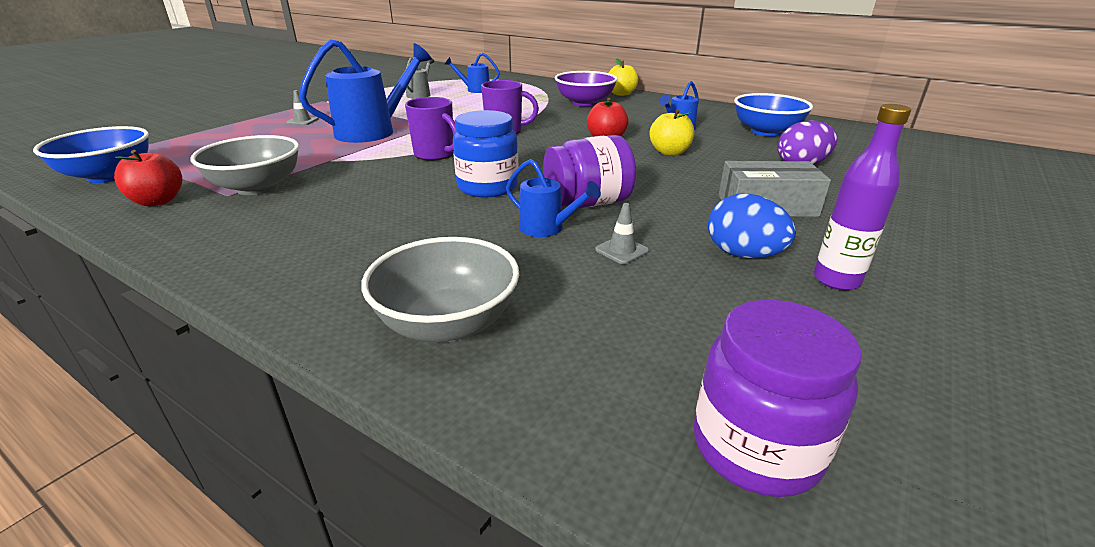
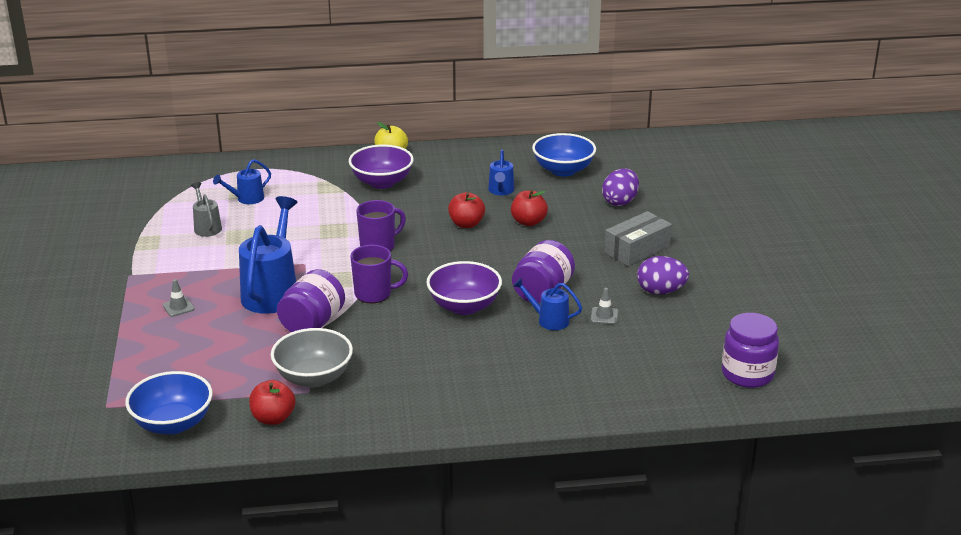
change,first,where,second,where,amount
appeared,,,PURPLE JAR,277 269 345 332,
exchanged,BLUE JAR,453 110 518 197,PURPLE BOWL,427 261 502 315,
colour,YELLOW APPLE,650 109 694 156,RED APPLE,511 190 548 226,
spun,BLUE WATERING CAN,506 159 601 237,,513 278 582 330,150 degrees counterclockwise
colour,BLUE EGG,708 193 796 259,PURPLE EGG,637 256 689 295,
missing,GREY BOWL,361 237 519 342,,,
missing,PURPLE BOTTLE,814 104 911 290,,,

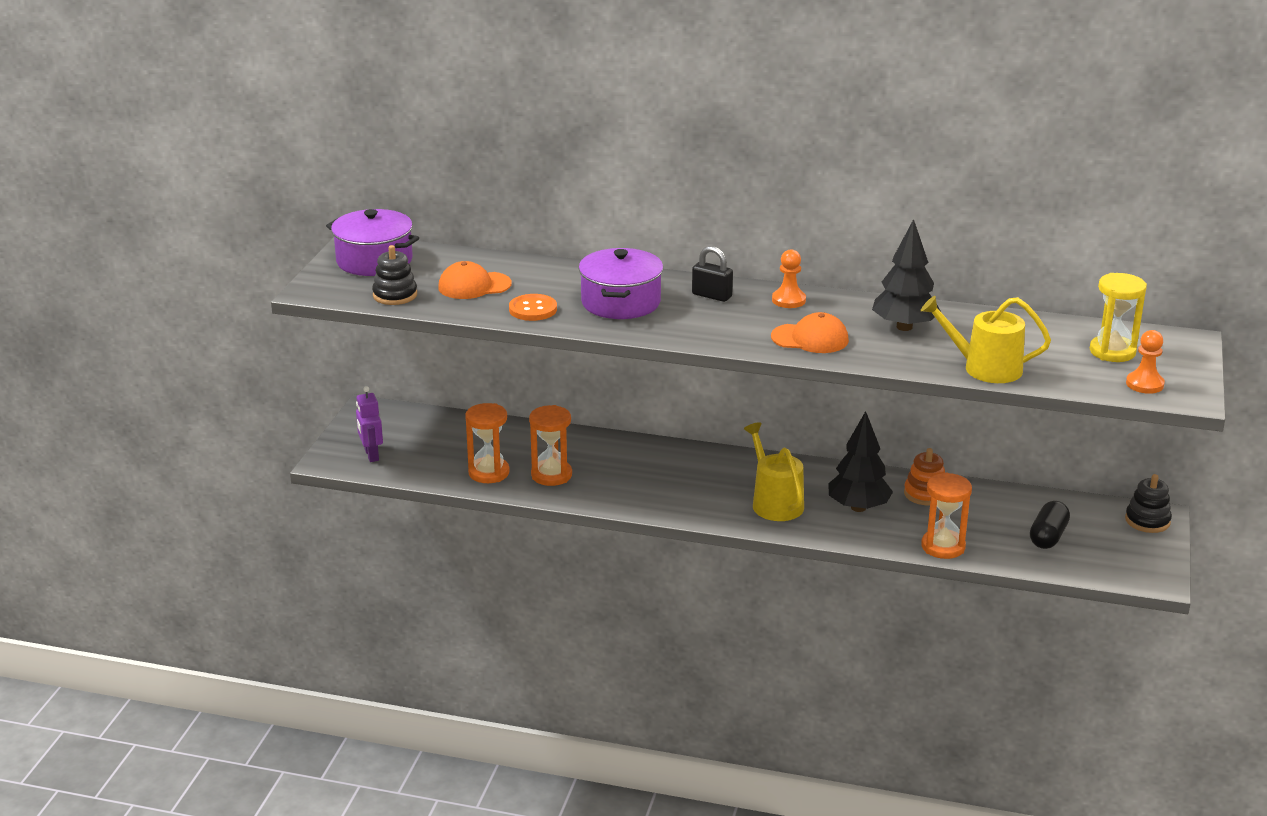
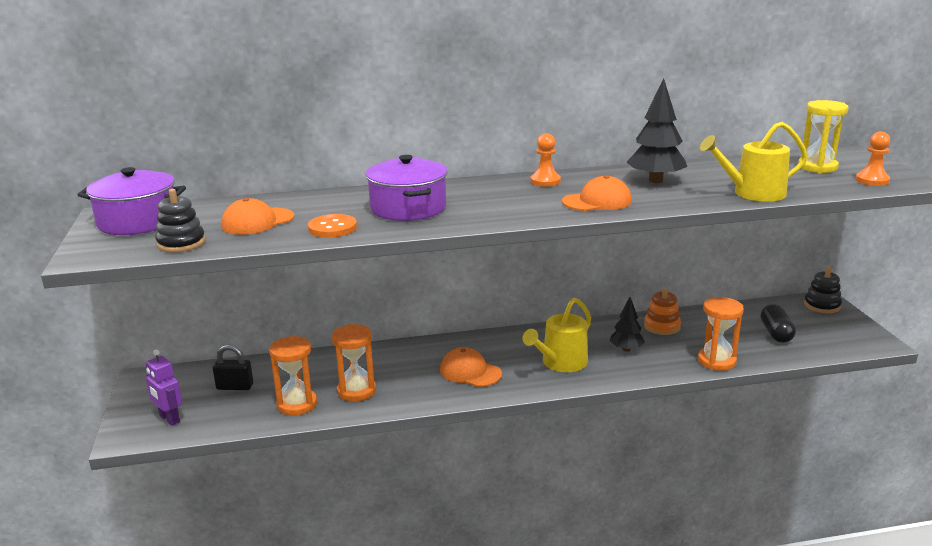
change,first,where,second,where,amount
relocated,BLACK PADLOCK,692 246 733 302,,213 344 253 390,
appeared,,,ORANGE CAP,440 347 502 387,
spun,YELLOW WATERING CAN,744 422 804 521,,522 298 591 372,90 degrees counterclockwise
size,BLACK TREE,828 411 893 512,,610 297 645 352,x0.62

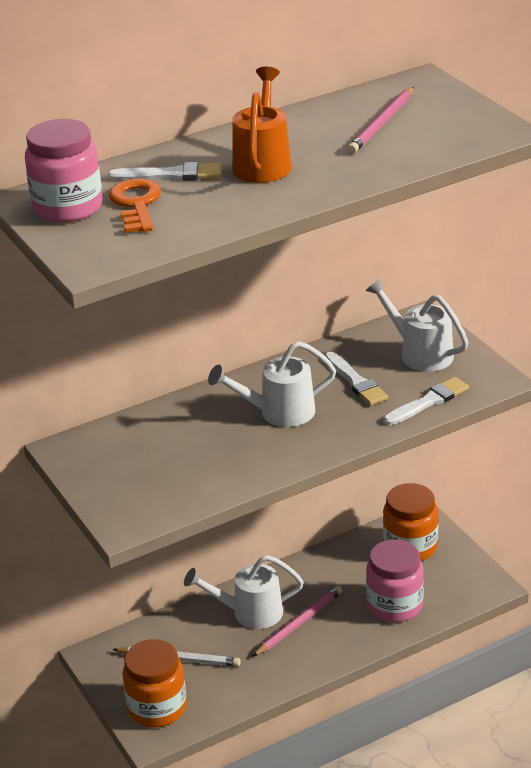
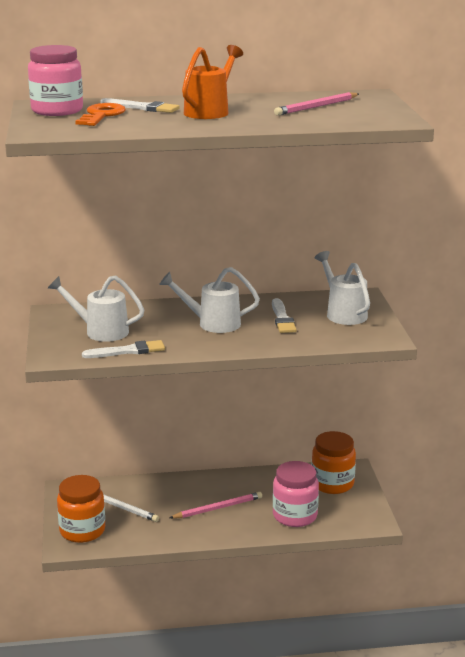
change,first,where,second,where,amount
relocated,WHITE WATERING CAN,184 555 304 629,,48 275 145 342,
relocated,WHITE BRUSH,383 377 469 425,,82 340 165 358,

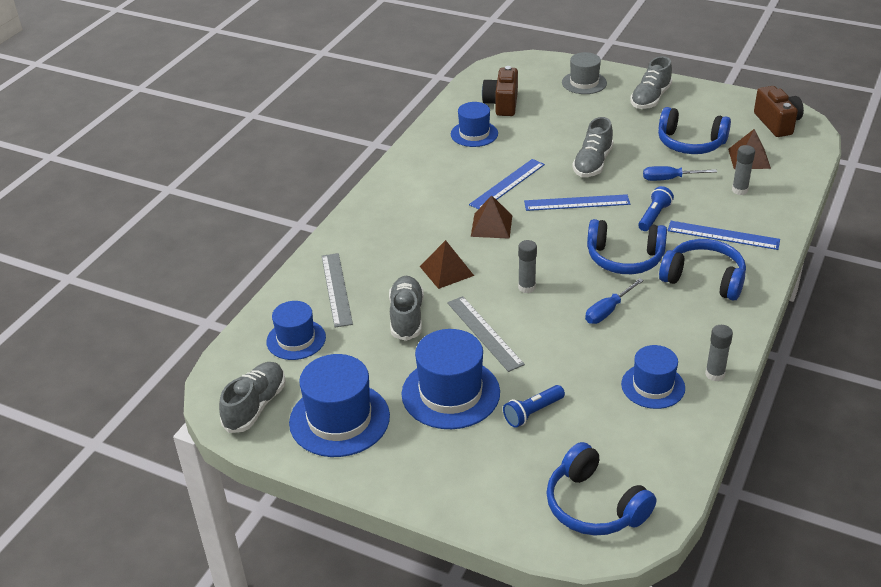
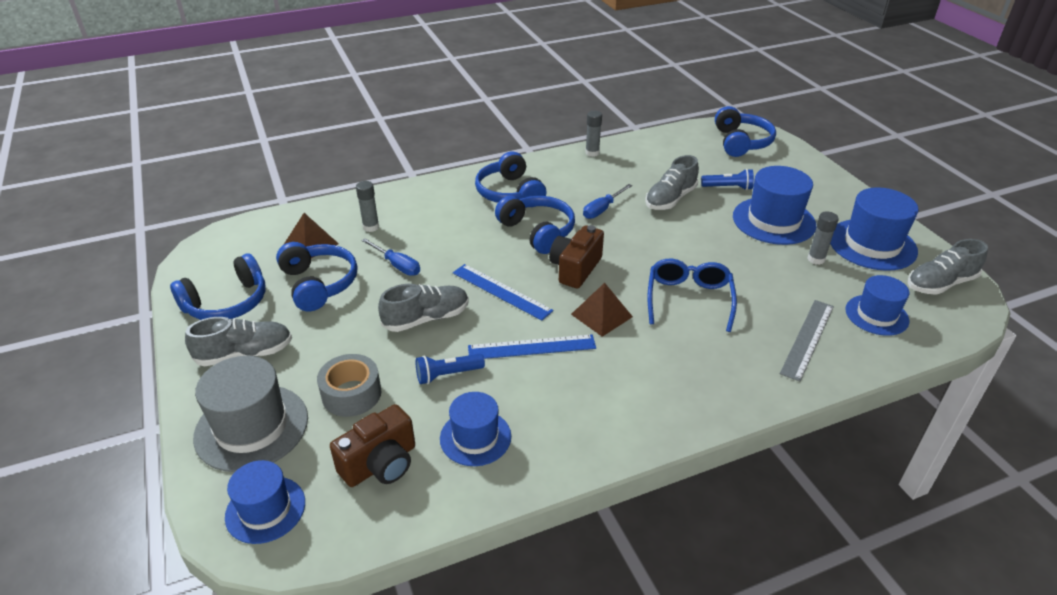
change,first,where,second,where,amount
appeared,,,BLUE HEADPHONES,170 253 266 320,
size,GREY HAT,562 52 607 94,,193 356 308 472,x1.57
relocated,BLUE HAT,621 345 685 409,,225 460 305 544,
appeared,,,GREY TAPE,317 354 381 417,
relocated,BLUE FLASHLIGHT,638 186 674 231,,416 354 485 384,
relocated,BROWN CAMERA,754 86 804 137,,549 225 604 288,
spun,BLUE SCREWDRIVER,585 278 644 324,,583 184 632 219,135 degrees clockwise
relocated,GREY SHOE,389 276 424 341,,645 155 699 210,
exchanged,BROWN PYRAMID,420 240 474 289,BLUE GLASSES,648 259 737 332,
relocated,GREY GLUE STICK,518 240 537 293,,808 211 839 265,
missing,GREY RULER,447 296 525 372,,,
missing,BLUE RULER,668 221 780 250,,,

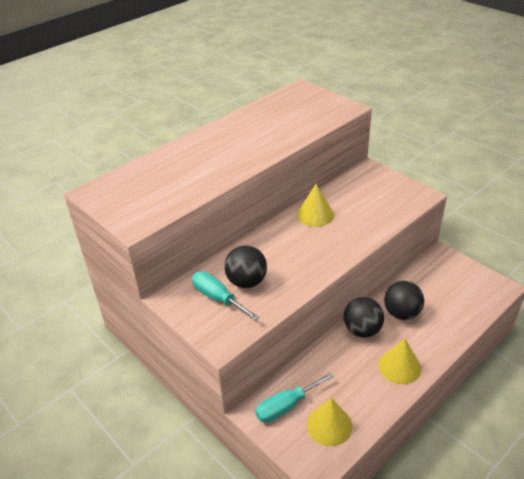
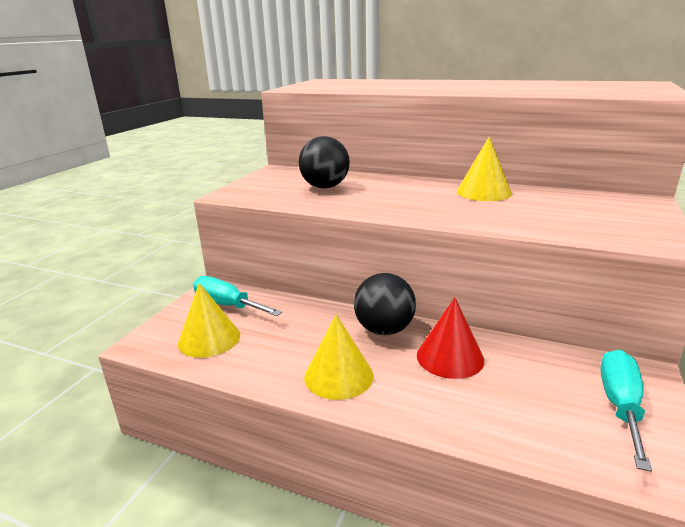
change,first,where,second,where,amount
exchanged,BLACK BALL,384 281 424 320,RED CONE,417 297 484 379,
relocated,TURQUOISE SCREWDRIVER,192 271 260 321,,600 350 652 472,

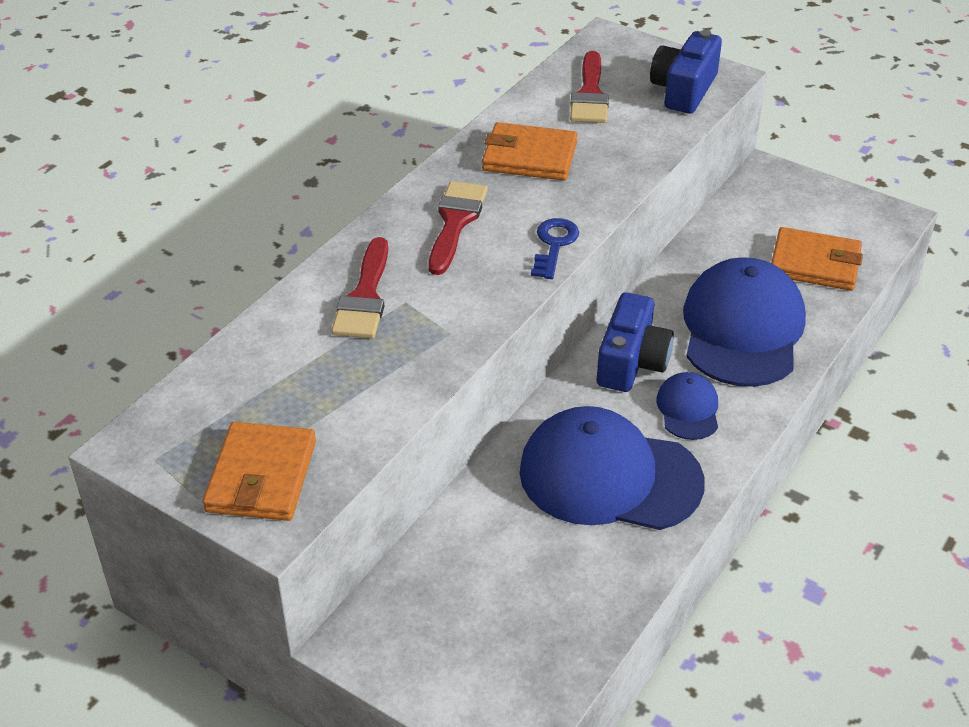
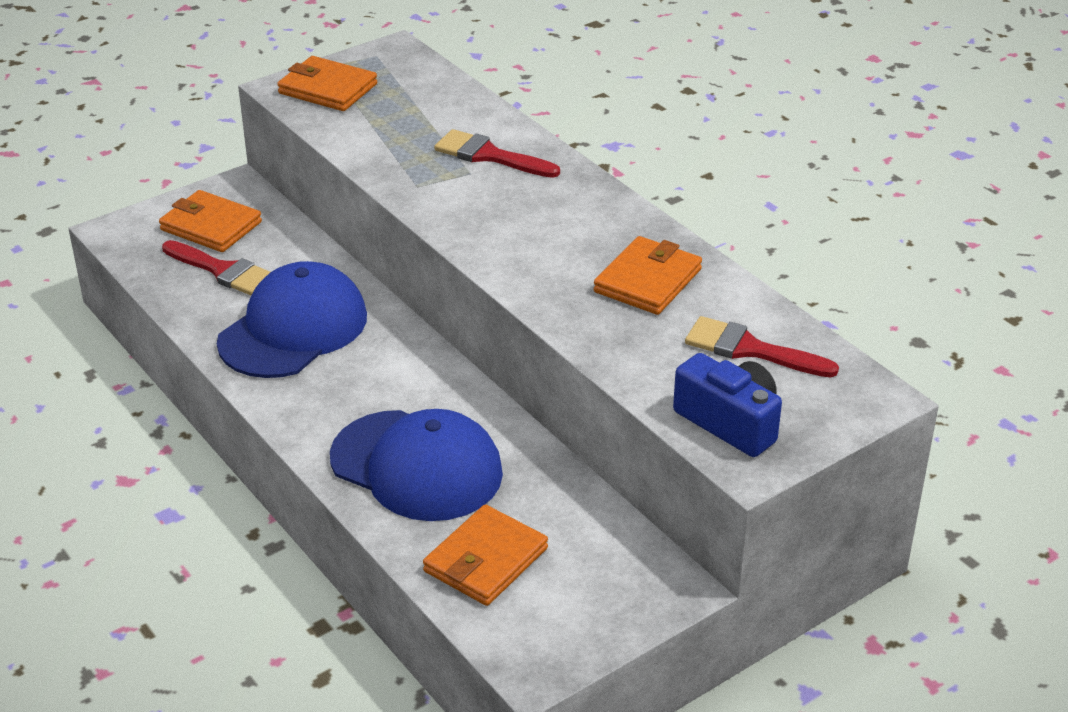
change,first,where,second,where,amount
appeared,,,ORANGE WALLET,159 190 262 252,
relocated,RED BRUSH,429 181 488 275,,162 240 270 295,
missing,BLUE KEY,531 218 579 279,,,
missing,BLUE CAMERA,597 292 674 392,,,
missing,BLUE CAP,656 372 718 440,,,

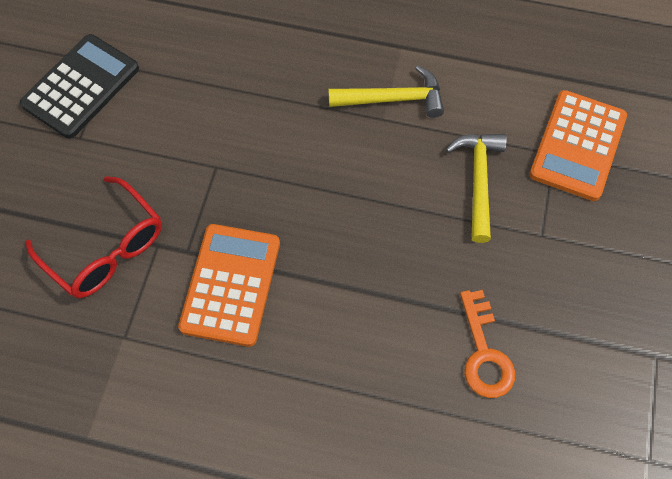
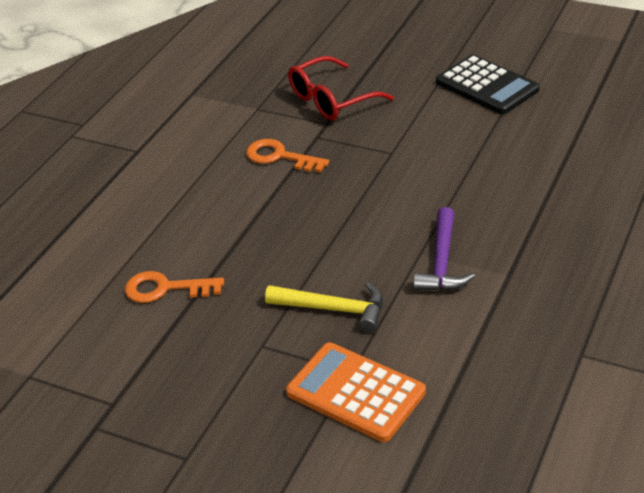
change,first,where,second,where,amount
exchanged,ORANGE CALCULATOR,178 224 280 347,ORANGE KEY,246 139 329 172,
colour,YELLOW HAMMER,329 66 444 118,PURPLE HAMMER,413 207 475 291,

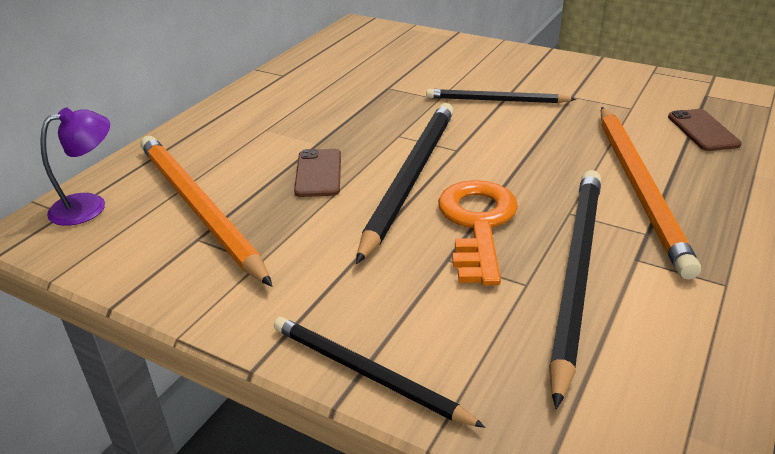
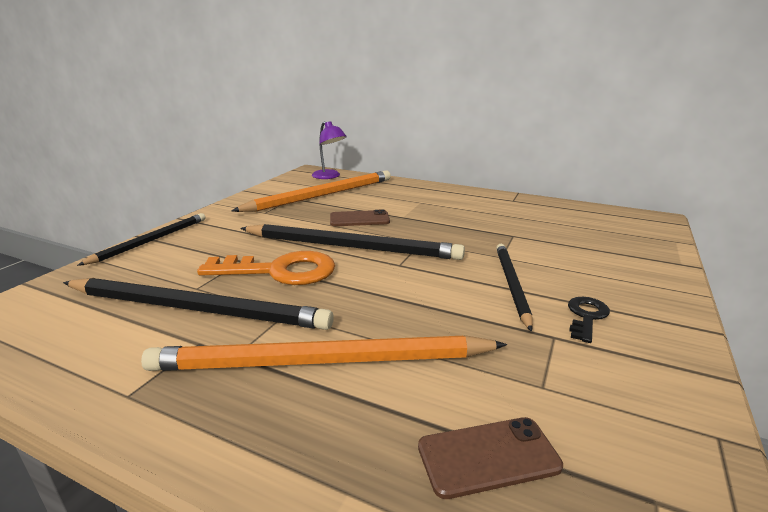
change,first,where,second,where,amount
appeared,,,BLACK KEY,568 297 610 343,

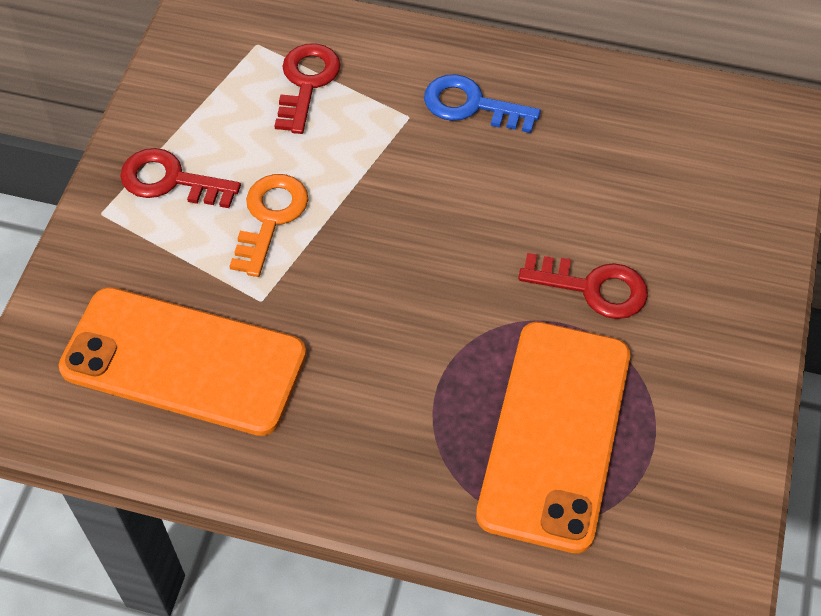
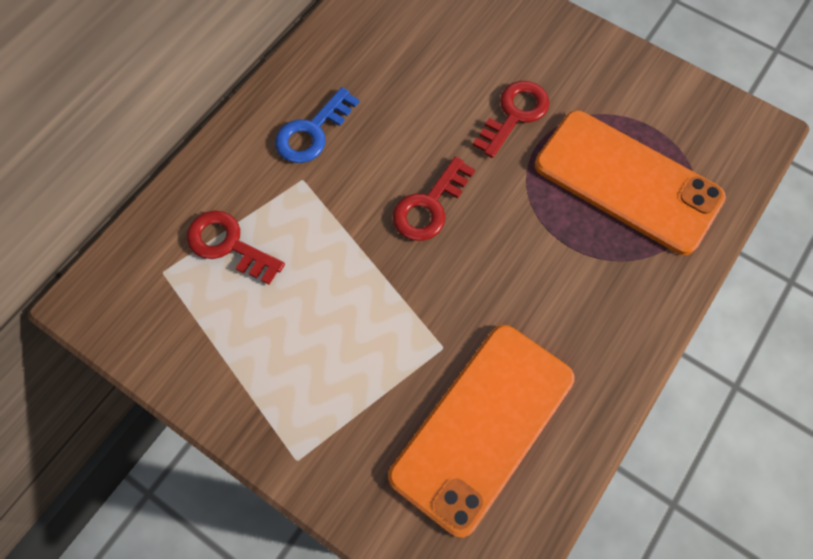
change,first,where,second,where,amount
relocated,RED KEY,120 148 241 208,,393 156 475 241,
missing,ORANGE KEY,229 174 308 277,,,

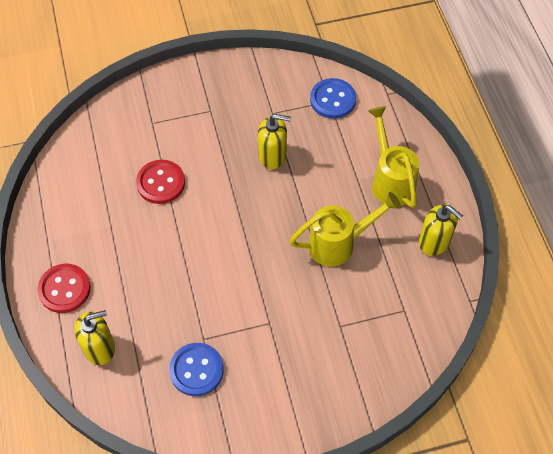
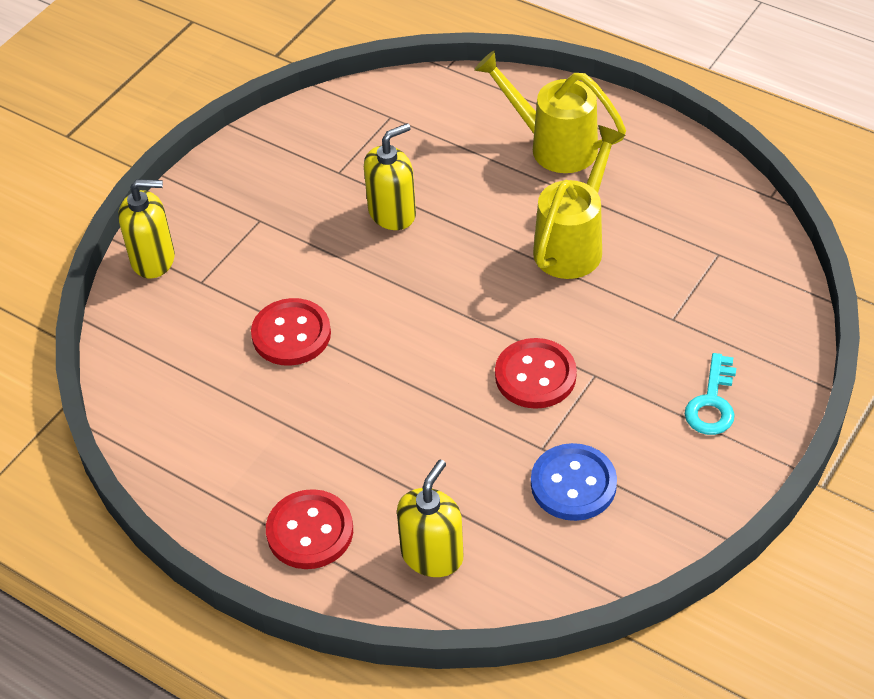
change,first,where,second,where,amount
relocated,YELLOW SOAP DISPENSER,419 204 463 256,,118 179 175 279,
appeared,,,RED BUTTON,495 338 577 409,
appeared,,,TURQUOISE KEY,685 353 736 435,
missing,BLUE BUTTON,310 78 356 119,,,

